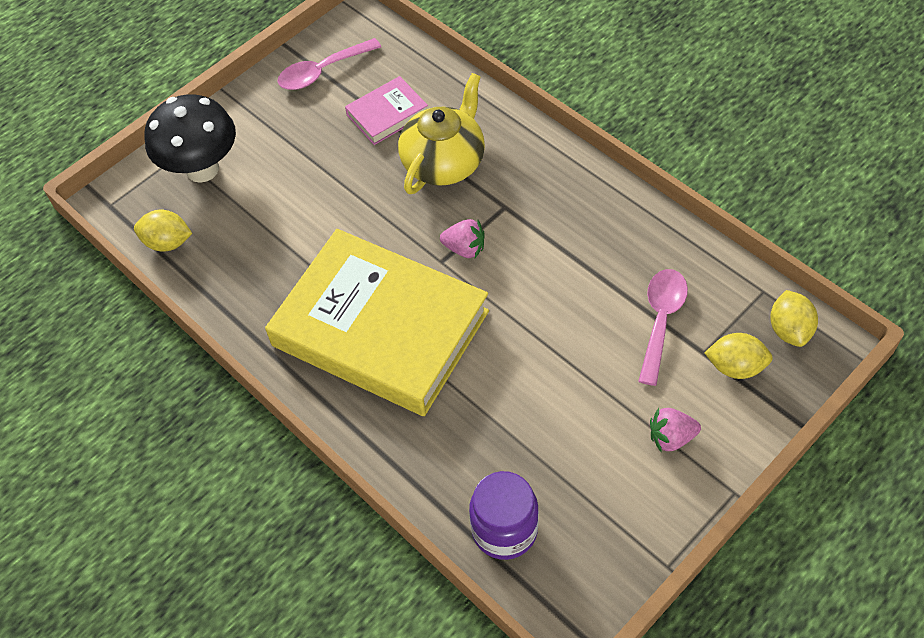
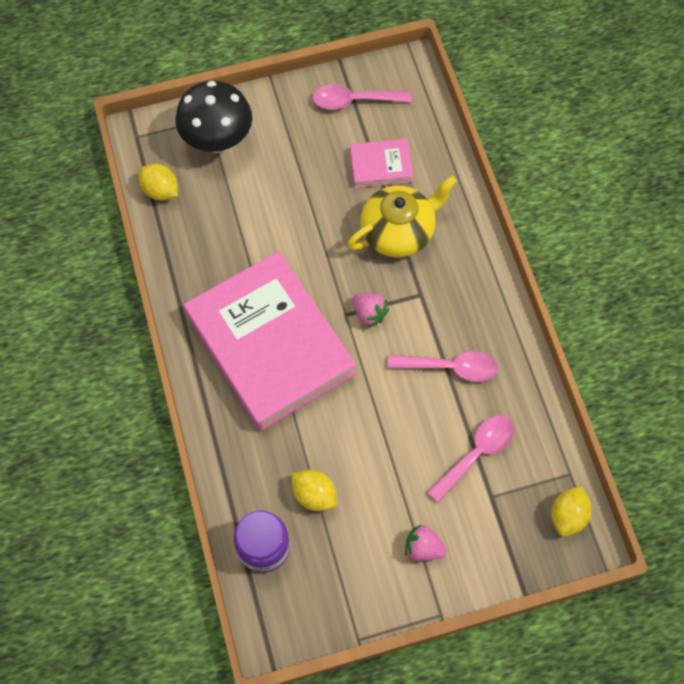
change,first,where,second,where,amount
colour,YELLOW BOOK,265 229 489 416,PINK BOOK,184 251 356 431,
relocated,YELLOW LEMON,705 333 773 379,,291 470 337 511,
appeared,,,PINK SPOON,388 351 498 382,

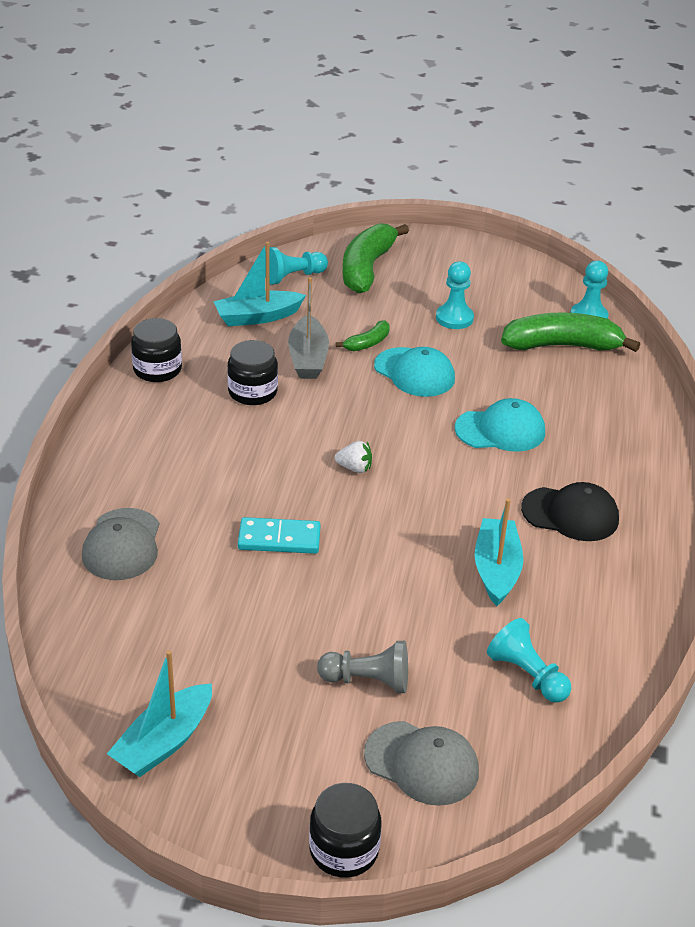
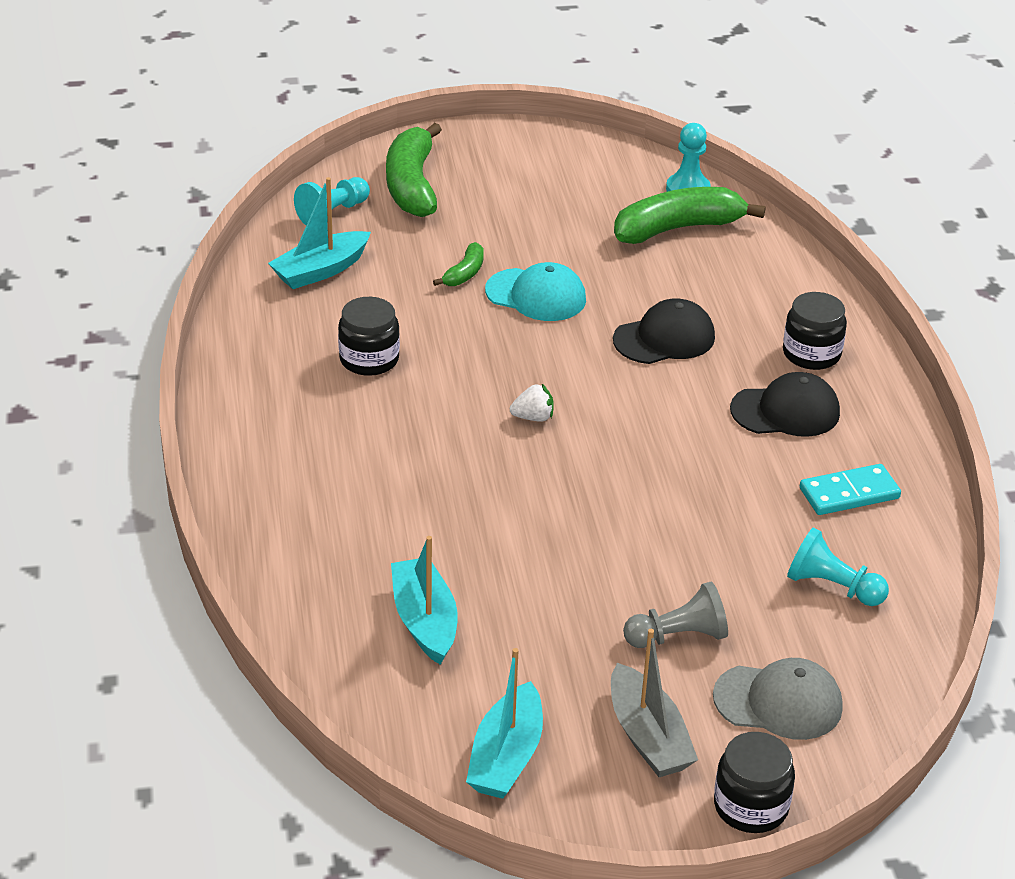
change,first,where,second,where,amount
relocated,TURQUOISE BOAT,475 499 523 606,,391 536 458 665,
relocated,GREY BOAT,288 277 329 379,,611 629 698 777,
colour,TURQUOISE CAP,455 398 545 452,BLACK CAP,613 299 715 364,
relocated,BLACK JAR,131 318 182 382,,783 292 847 370,
relocated,TURQUOISE DOMINO,238 517 321 554,,800 464 901 515,
missing,GREY CAP,82 508 159 580,,,
missing,TURQUOISE PAWN,436 261 474 329,,,

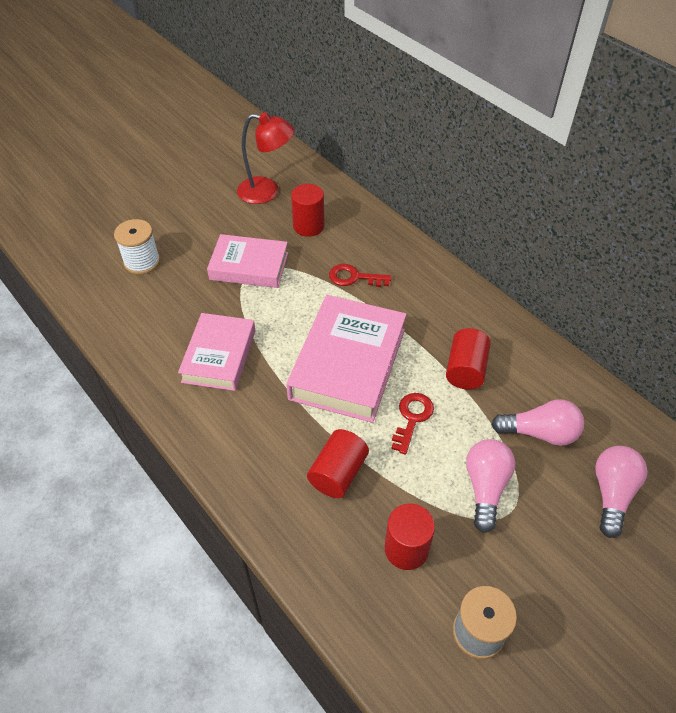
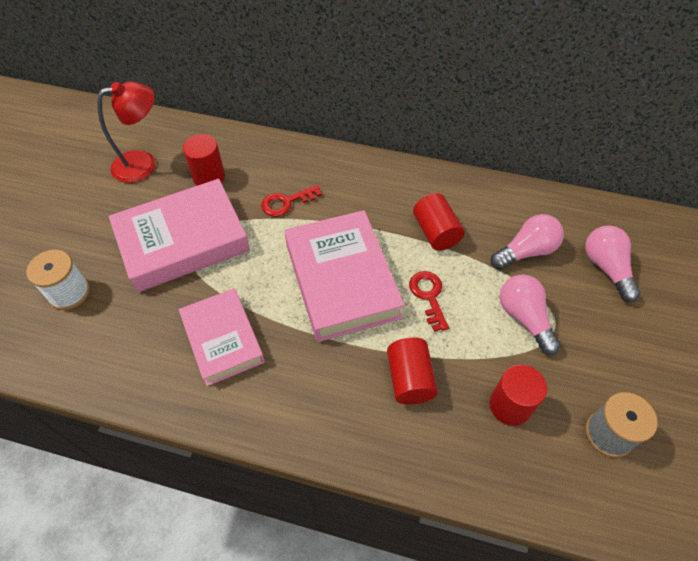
change,first,where,second,where,amount
size,PINK BOOK,207 234 288 288,,109 179 250 292,x1.54

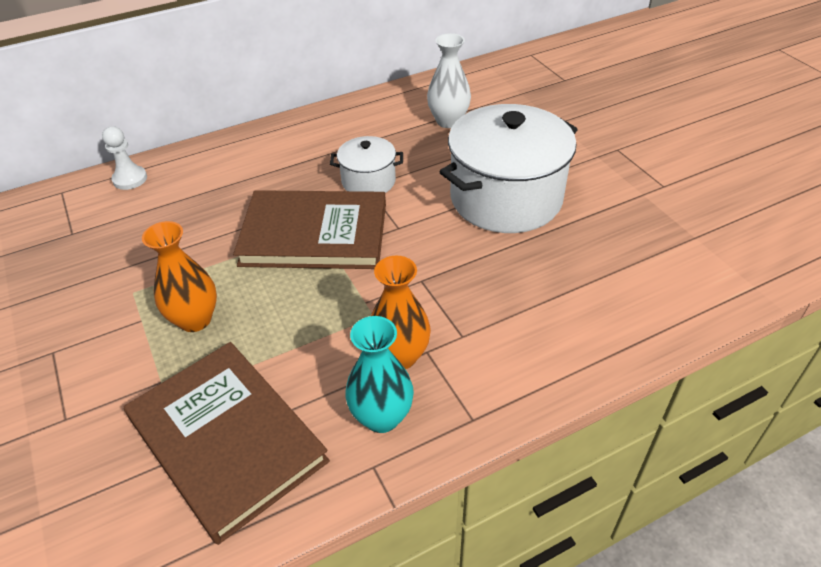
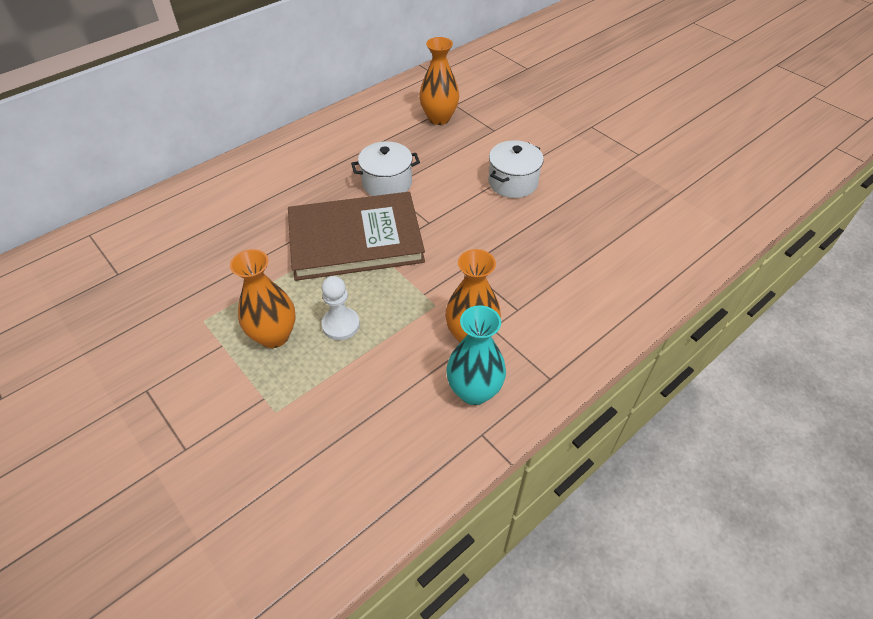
change,first,where,second,where,amount
relocated,WHITE PAWN,102 126 147 190,,321 276 360 340,
colour,WHITE VASE,427 33 471 128,ORANGE VASE,419 37 459 125,
size,WHITE POT,439 104 578 233,,489 140 544 198,x0.50
missing,BROWN BOOK,124 342 330 545,,,

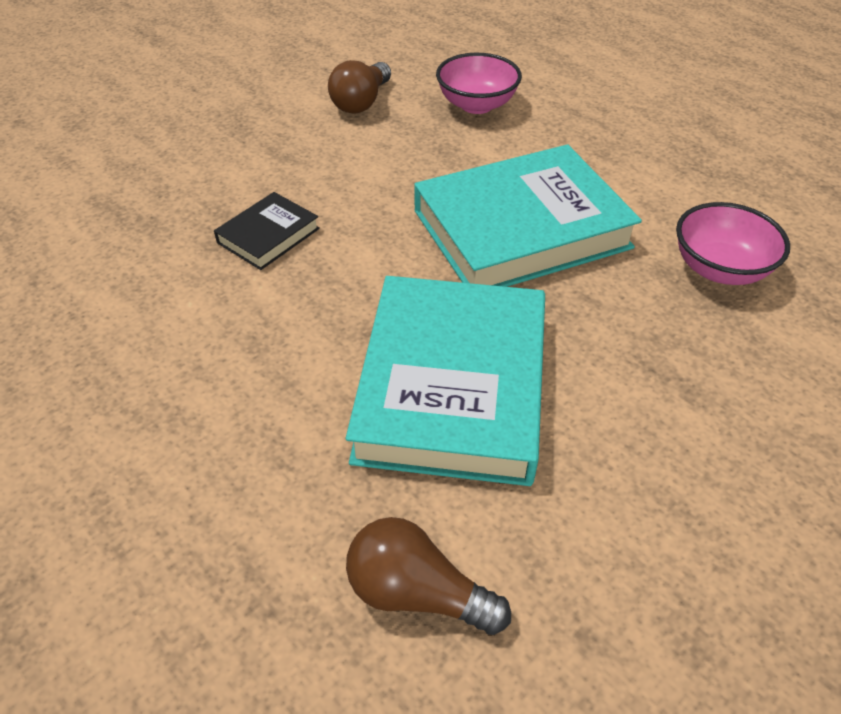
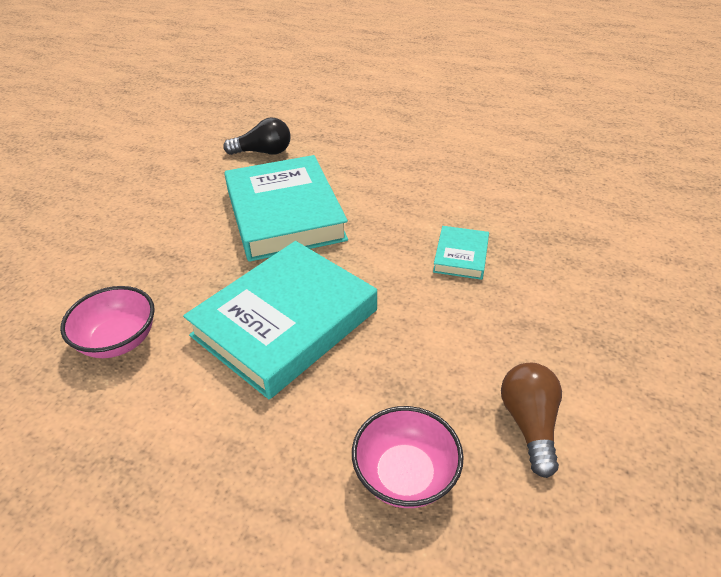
change,first,where,second,where,amount
colour,BROWN LIGHT BULB,346 517 511 635,BLACK LIGHT BULB,223 117 291 155,
colour,BLACK BOOK,214 192 320 270,TURQUOISE BOOK,433 226 489 280,

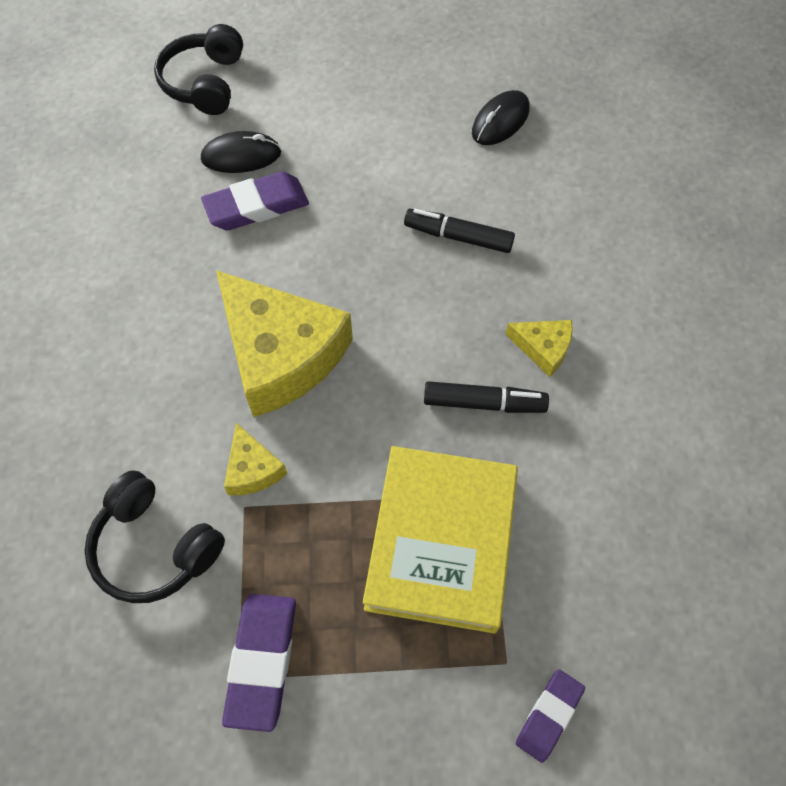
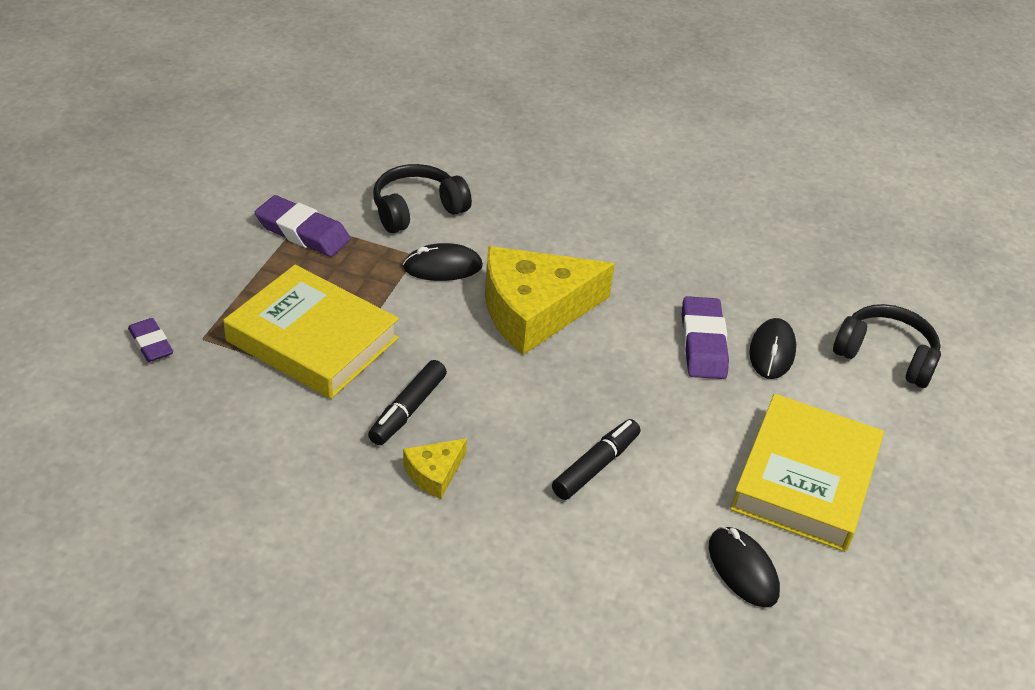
change,first,where,second,where,amount
exchanged,YELLOW CHEESE,224 423 287 495,BLACK MOUSE,403 243 483 281,
appeared,,,YELLOW BOOK,730 394 884 552,

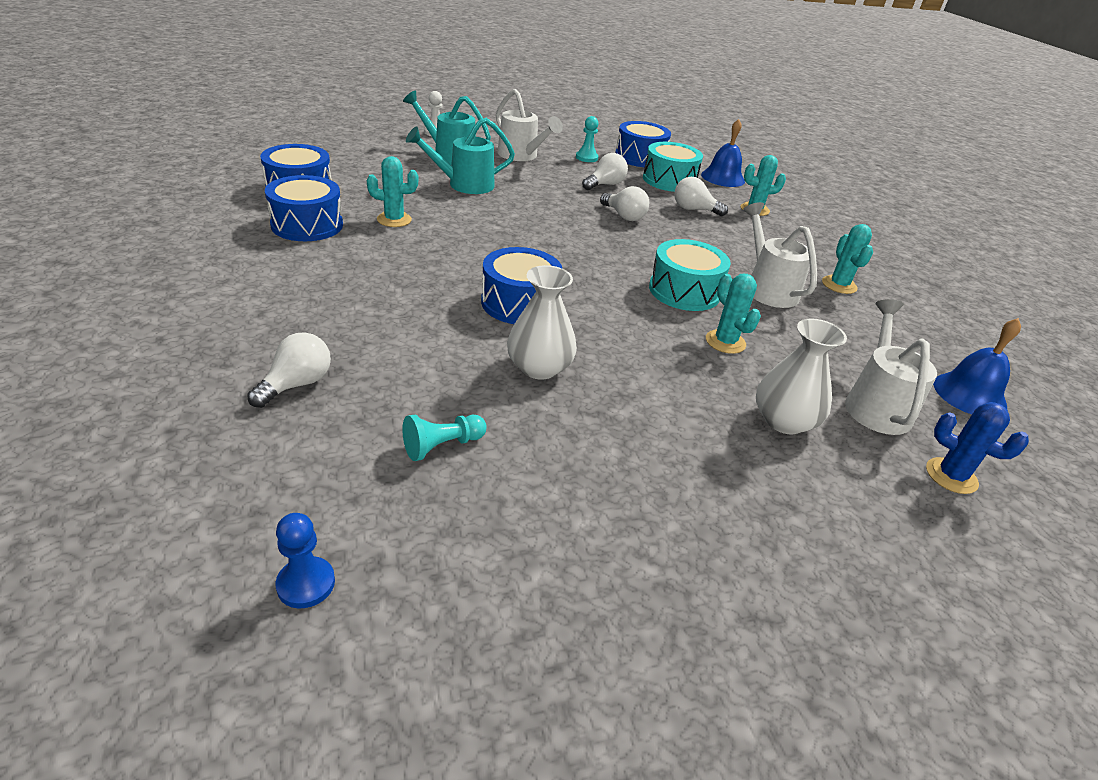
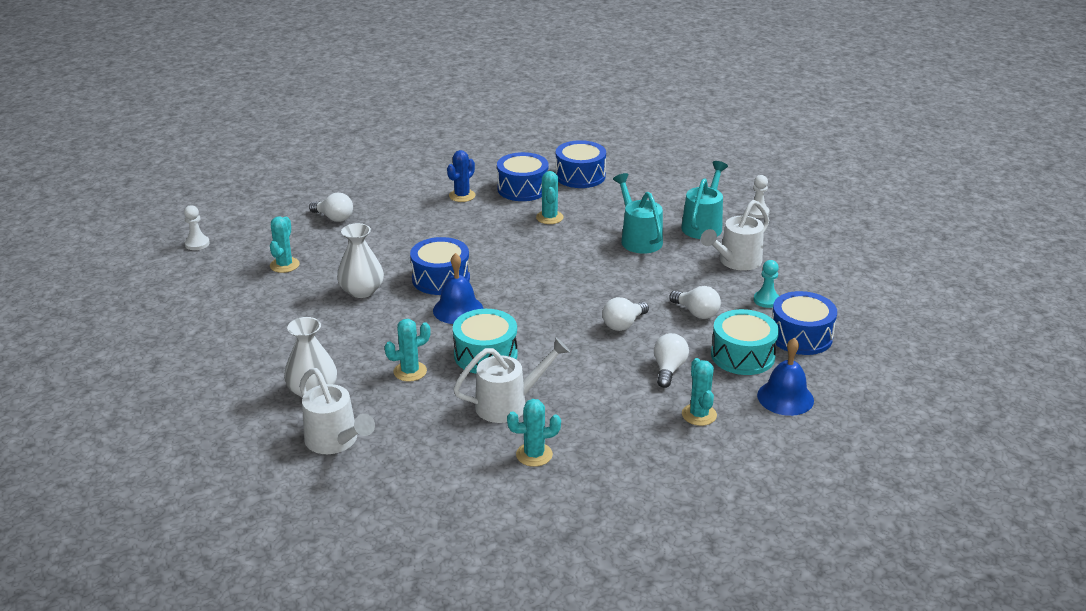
change,first,where,second,where,amount
colour,BLUE PAWN,275 513 335 608,WHITE PAWN,184 205 210 250,
exchanged,TURQUOISE PAWN,402 415 487 461,TURQUOISE CACTUS,270 216 300 273,
spun,WHITE WATERING CAN,845 299 937 435,,299 368 375 454,45 degrees clockwise
relocated,BLUE BELL,933 318 1021 414,,433 253 483 324,
relocated,BLUE CACTUS,926 402 1029 494,,447 150 476 202,

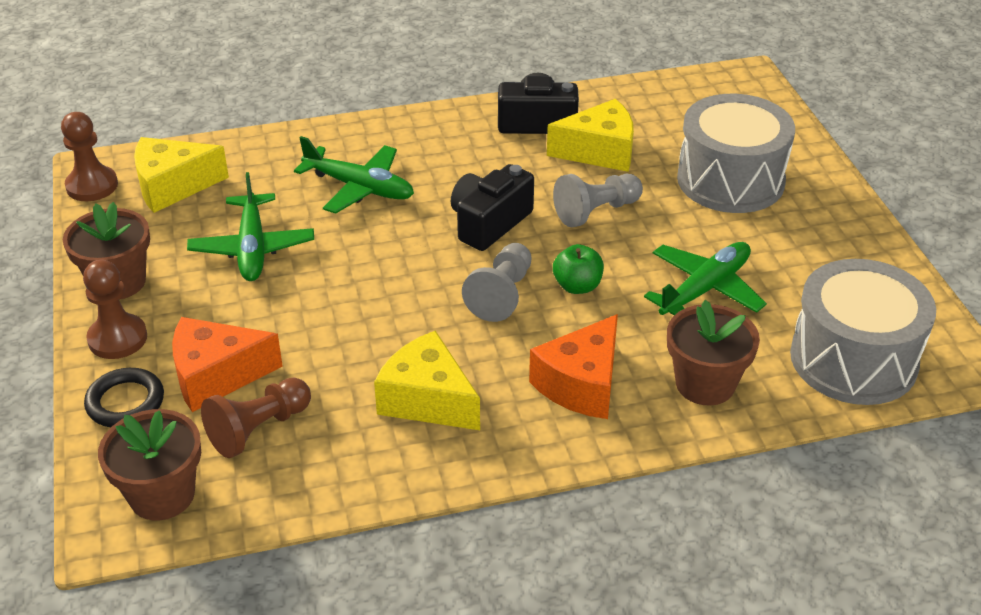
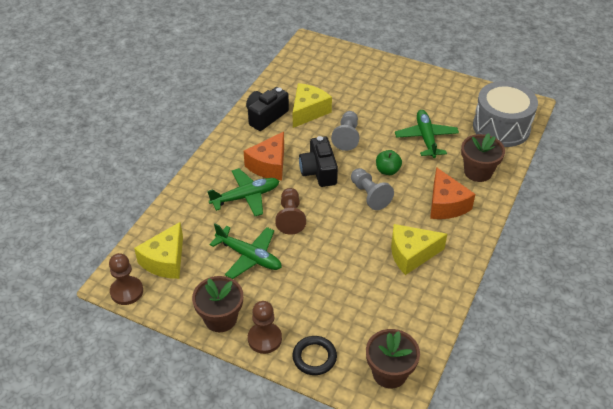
change,first,where,second,where,amount
relocated,ORANGE CHEESE,172 317 283 412,,244 132 284 180,
relocated,BROWN PAWN,201 377 311 458,,275 188 306 235,
missing,GREY DRUM,677 94 795 213,,,

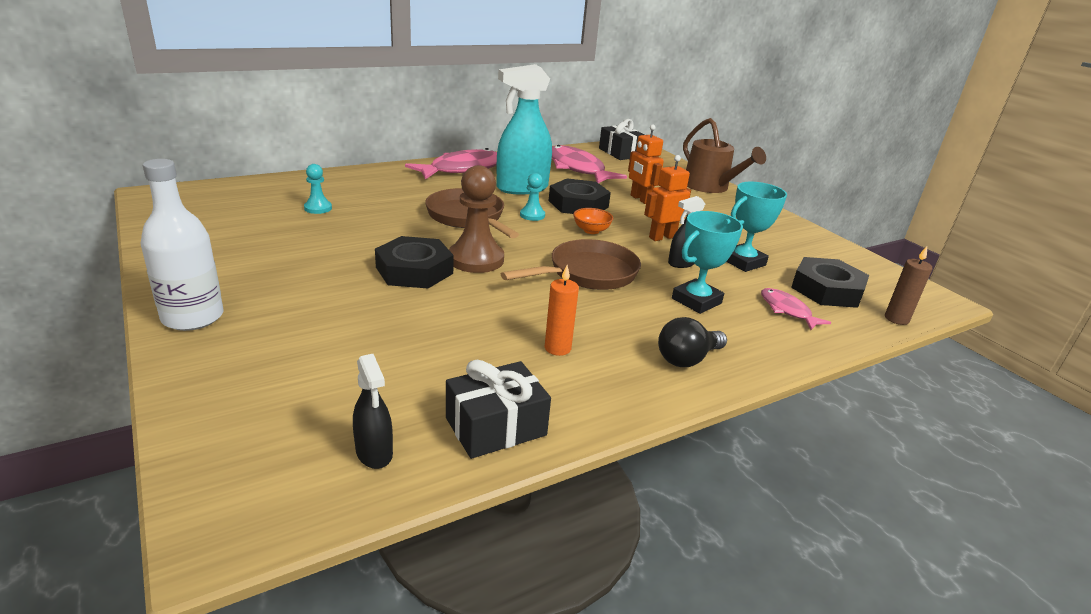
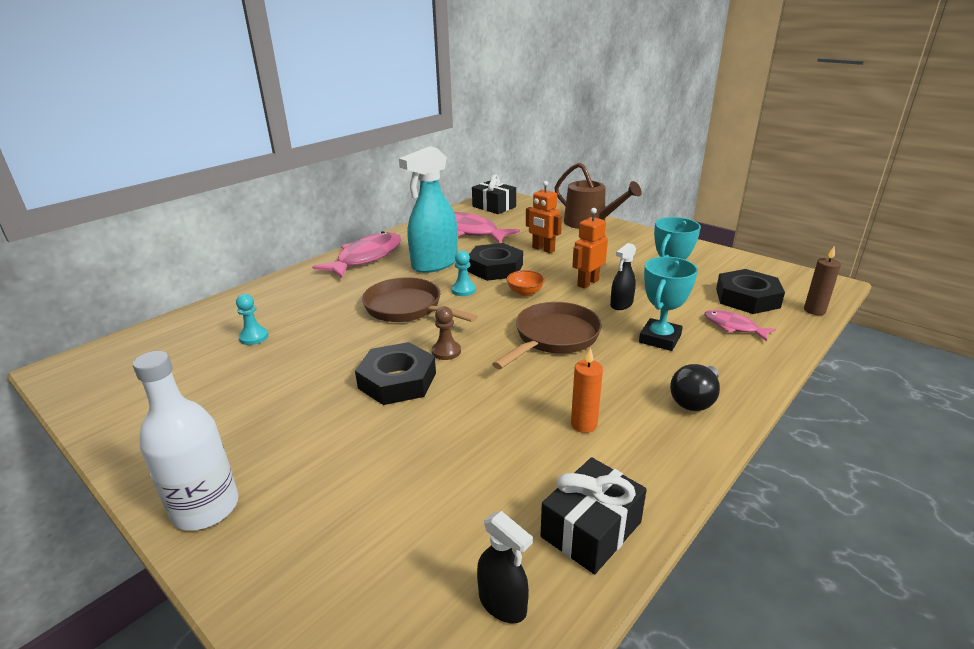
change,first,where,second,where,amount
size,BROWN PAWN,449 165 504 273,,432 306 461 360,x0.53

